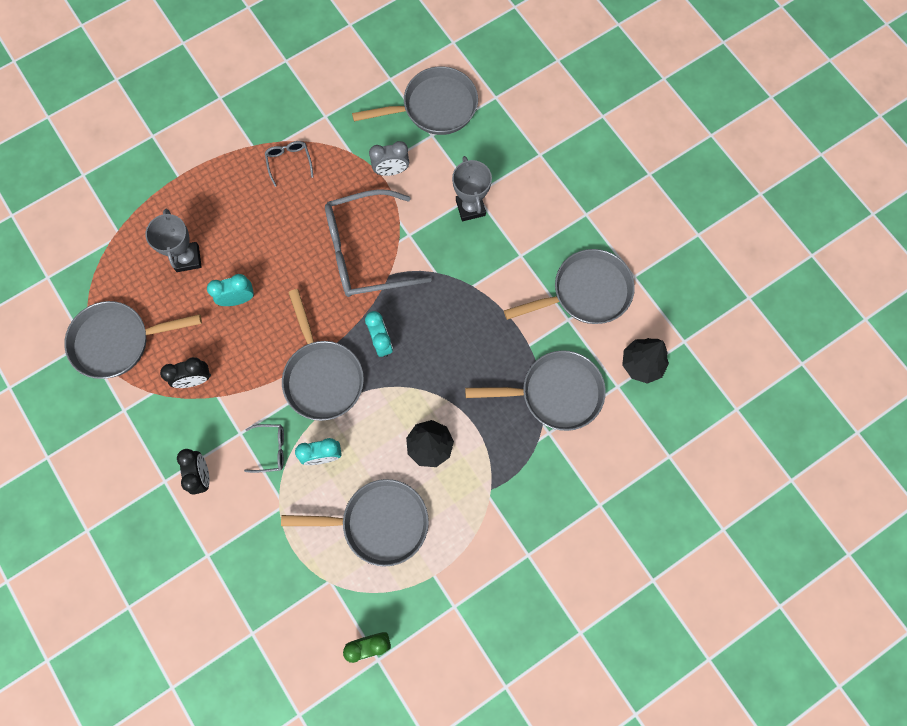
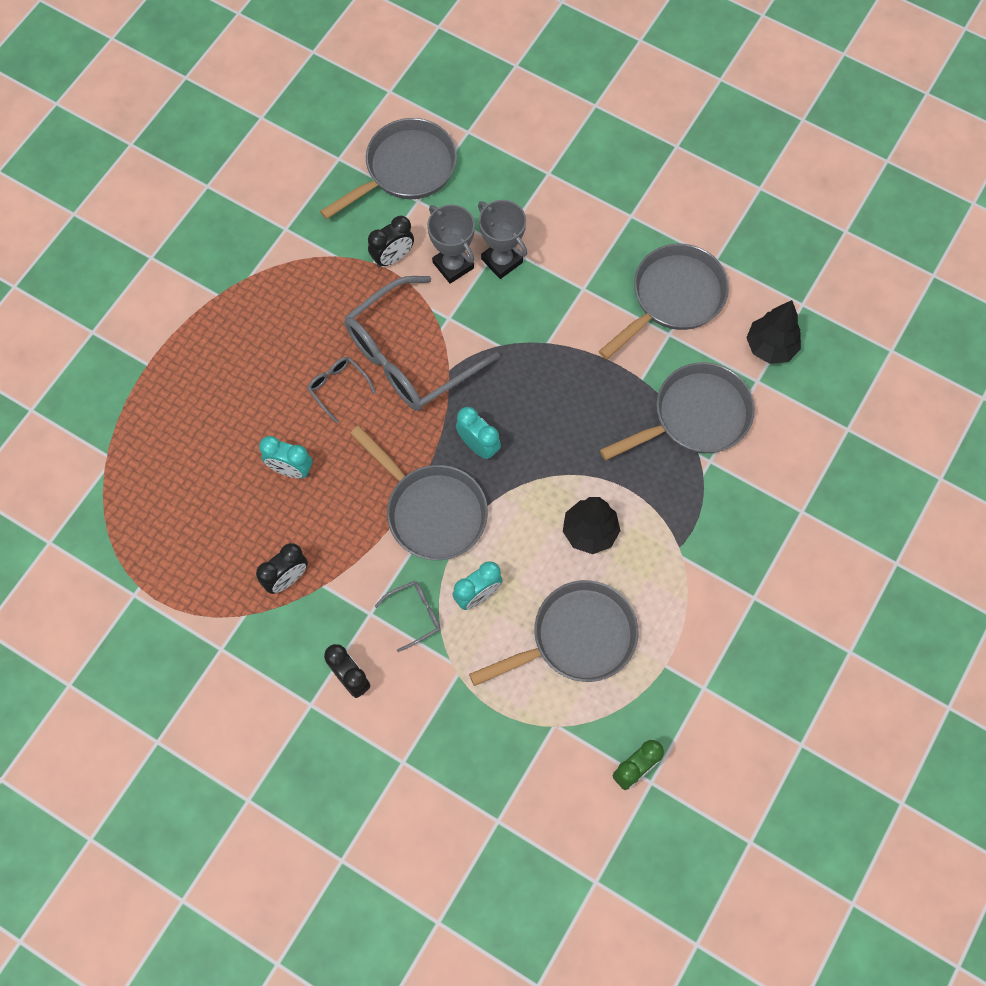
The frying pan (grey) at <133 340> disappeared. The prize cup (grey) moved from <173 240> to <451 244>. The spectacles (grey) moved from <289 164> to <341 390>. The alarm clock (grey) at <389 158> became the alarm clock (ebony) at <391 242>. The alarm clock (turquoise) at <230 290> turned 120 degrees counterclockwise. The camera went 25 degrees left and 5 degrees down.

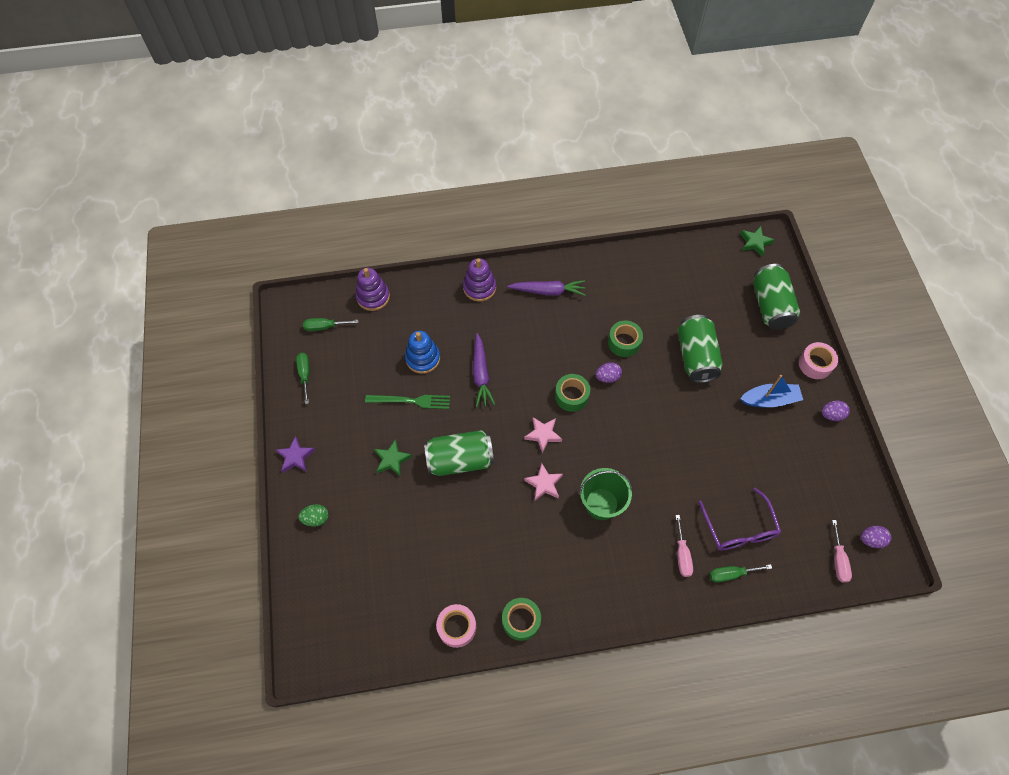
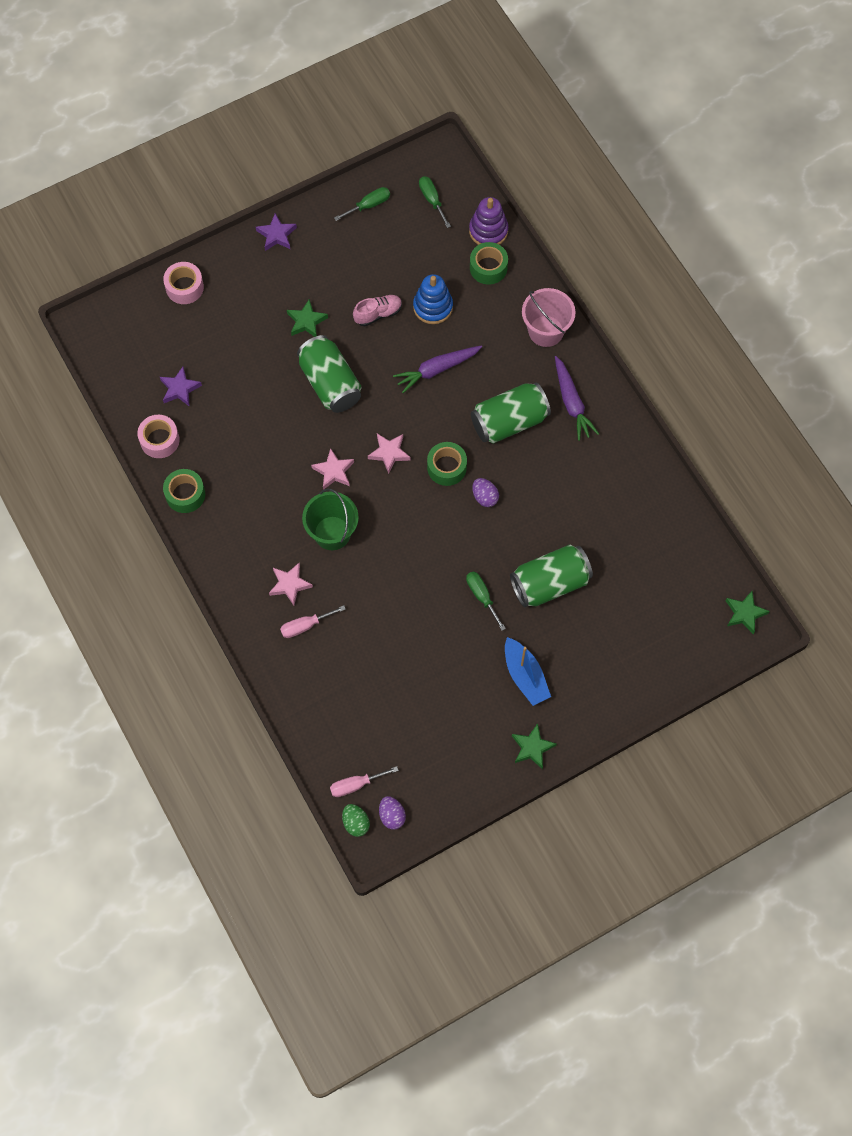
The spectacles (violet) at <739 519> disappeared. The five-pointed star (violet) at <181 387> appeared. The five-pointed star (pink) at <291 583> appeared. The egg (green) moved from <313 515> to <356 820>. The tape (green) moved from <625 338> to <489 263>. The hand screwdriver (green) moved from <740 573> to <486 601>. The tin (green) moved from <776 297> to <511 413>. The tape (pink) moved from <818 360> to <183 283>. The dinner fork (green) at <407 402> was replaced by the sneaker (pink) at <377 310>. The ring stacker (violet) at <479 280> was replaced by the bucket (pink) at <549 317>. The egg (violet) at <835 411> was replaced by the five-pointed star (green) at <534 746>. The camera went 70 degrees right and 5 degrees up.

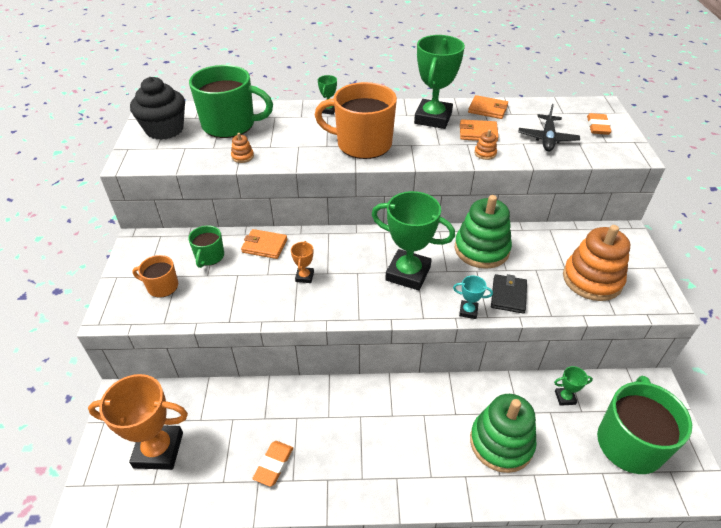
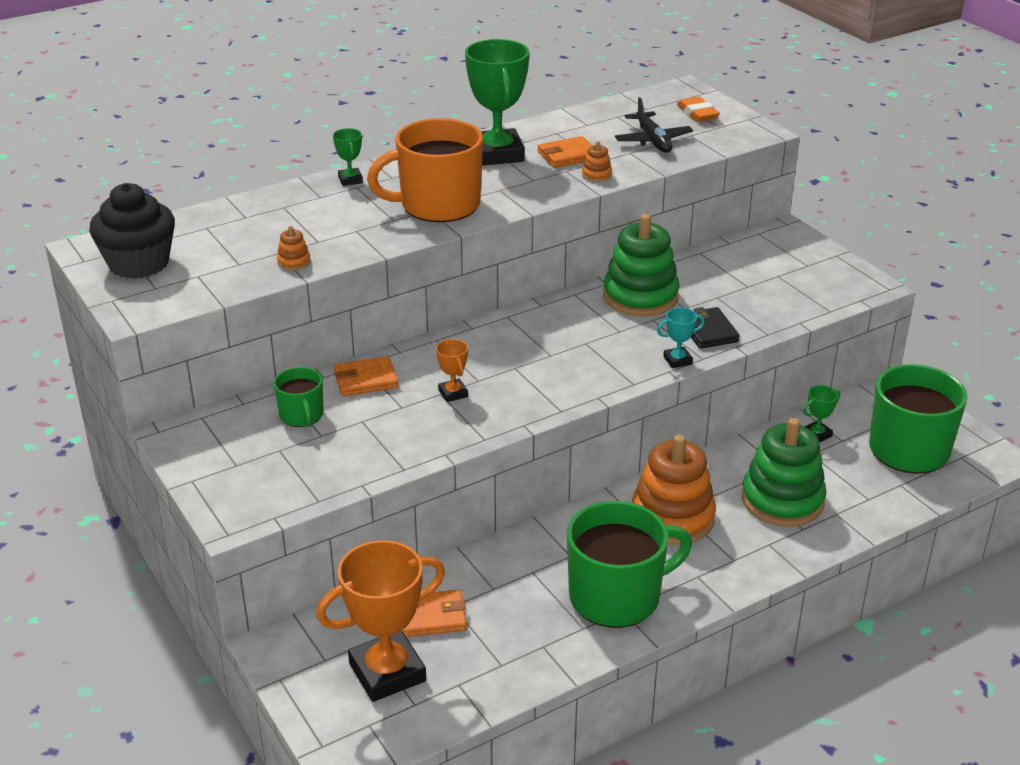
The coffee mug (orange) at <155 276> disappeared. The eraser (orange) at <272 464> disappeared. The prize cup (green) at <413 241> disappeared. The coffee mug (green) moved from <231 101> to <629 564>. The wallet (orange) moved from <488 107> to <434 613>. The ring stacker (orange) moved from <596 263> to <674 490>. The camera went 30 degrees left and 10 degrees down.

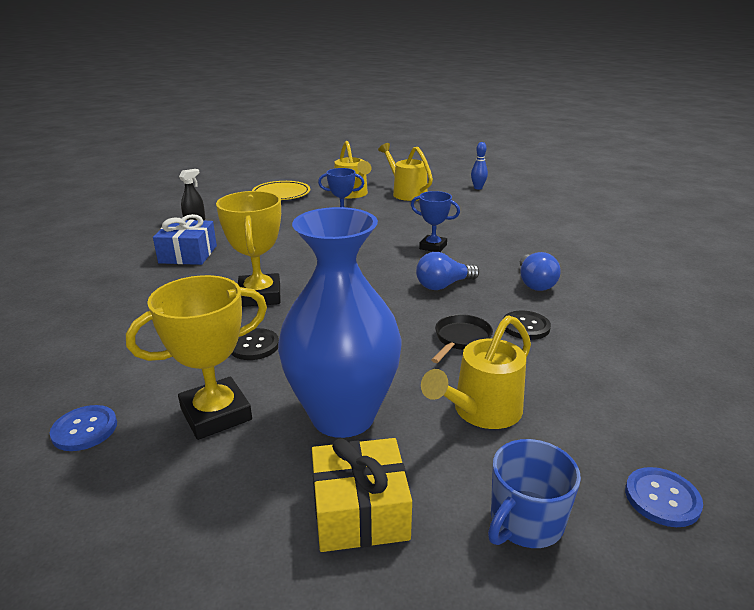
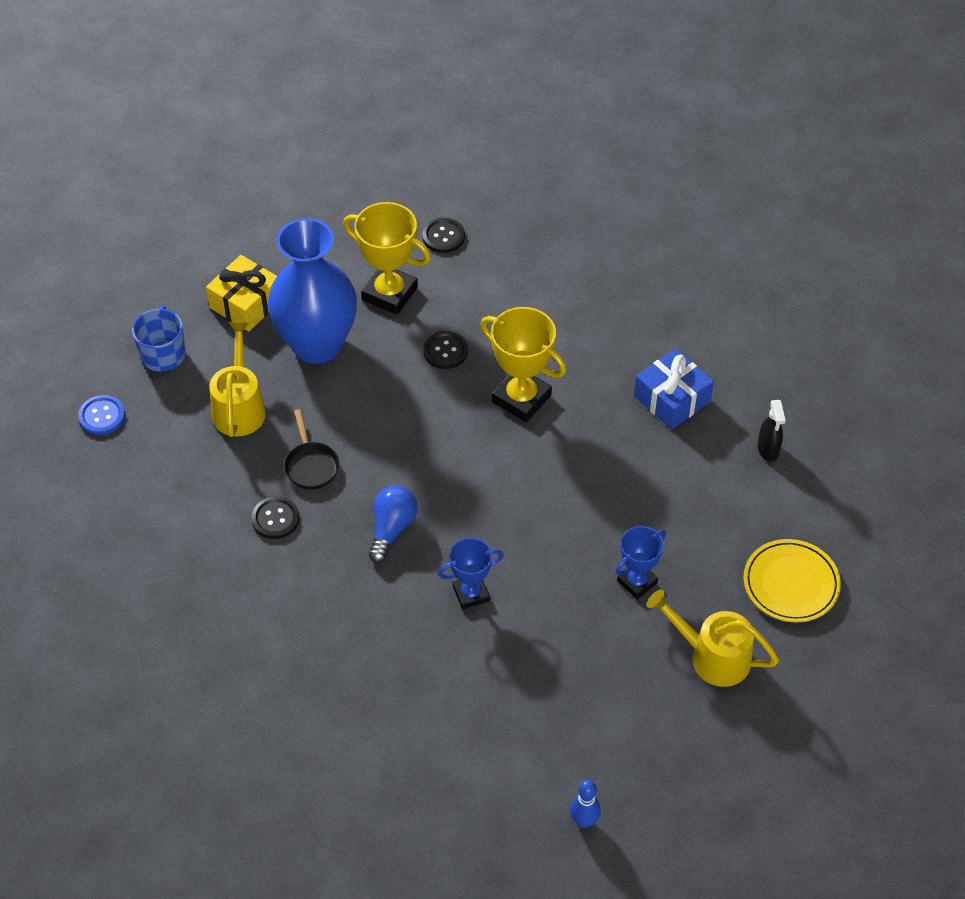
The watering pot (golden) at <405 172> disappeared. The lightbulb (royal blue) at <540 271> disappeared. The button (royal blue) at <83 428> became the button (ebony) at <443 235>. The prize cup (golden) at <196 357> turned 75 degrees counterclockwise. The camera went 135 degrees right and 25 degrees up.

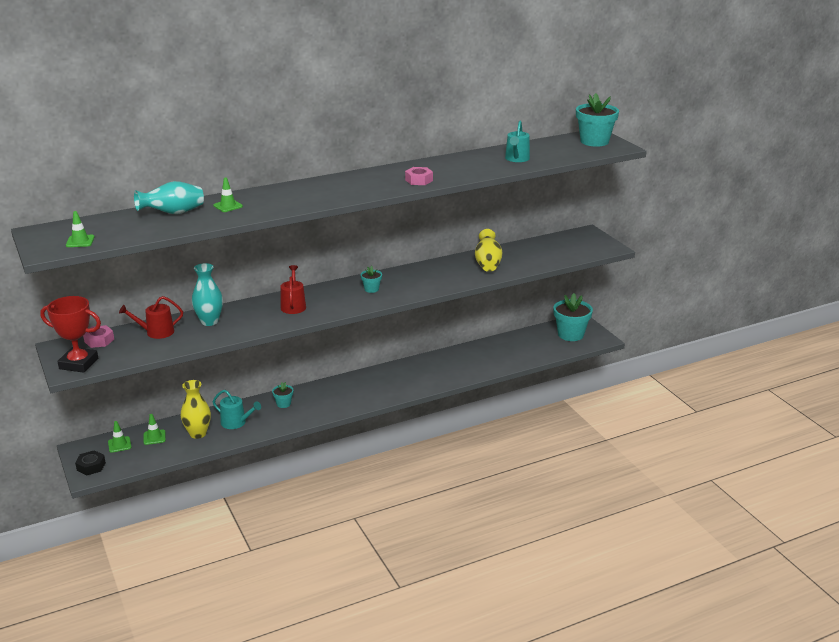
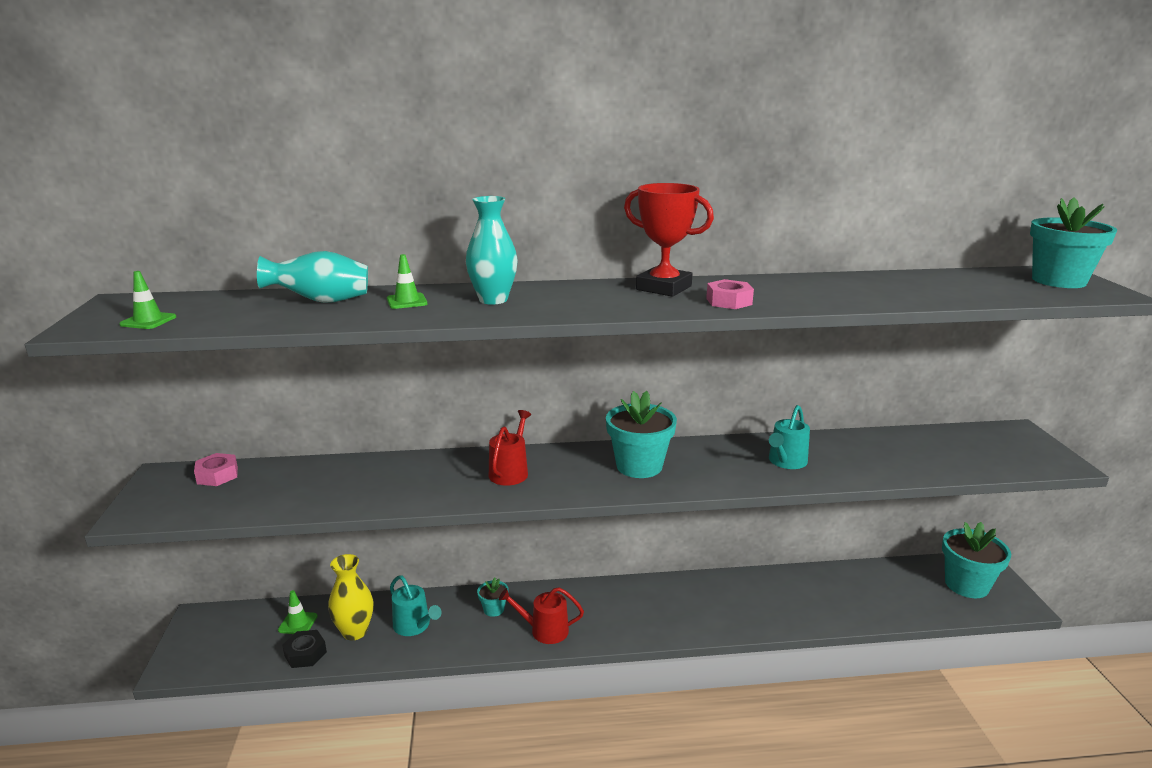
The road cone (green) at <119 437> disappeared. The flower vase (golden) at <488 250> disappeared. The prize cup (crimson) moved from <70 334> to <669 240>. The hex nut (ebony) moved from <90 462> to <304 649>. The watering pot (crimson) moved from <151 317> to <541 615>. The flower vase (turquoise) moved from <207 294> to <492 250>. The watering pot (turquoise) moved from <517 141> to <789 437>. The plant pot (turquoise) at <371 279> changed to 2.05 times the size. The camera went 20 degrees right and 5 degrees down.

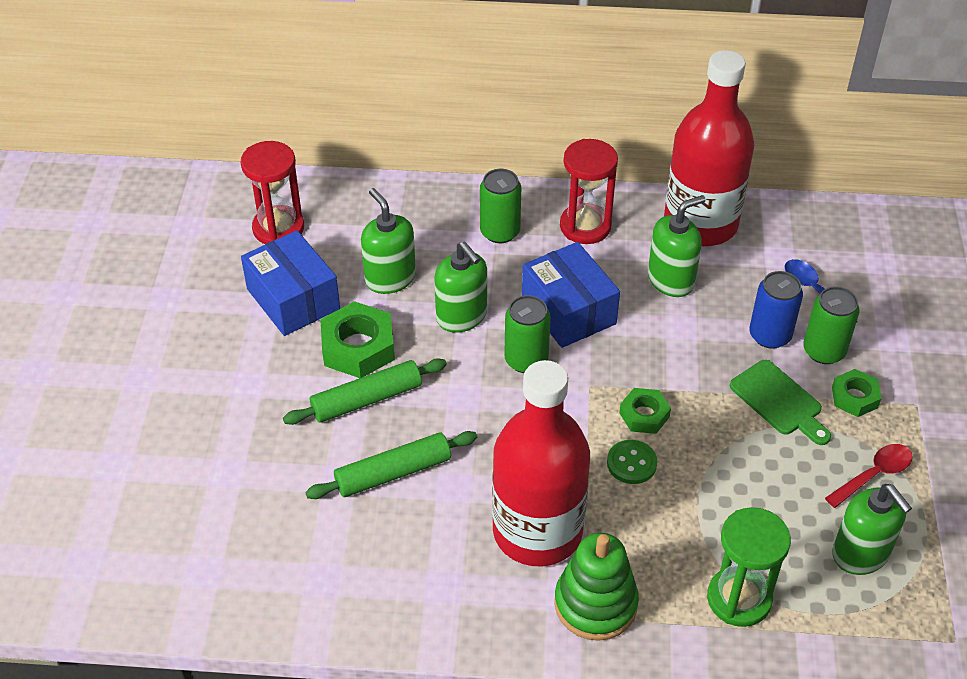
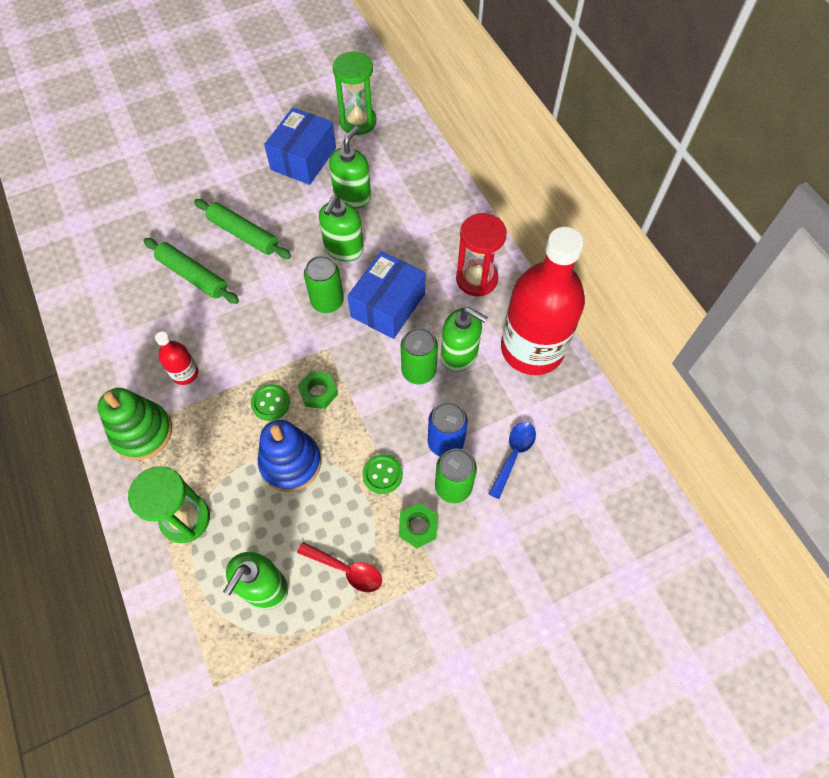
The hex nut (green) at <358 339> disappeared. The ring stacker (royal blue) at <289 456> appeared. The tin (green) moved from <500 206> to <419 356>. The cutting board (green) at <780 402> was replaced by the button (green) at <382 474>. The sand timer (crimson) at <272 192> became the sand timer (green) at <354 93>. The bottle (crimson) at <541 463> changed to 0.42 times the size. The camera went 60 degrees right and 15 degrees up.

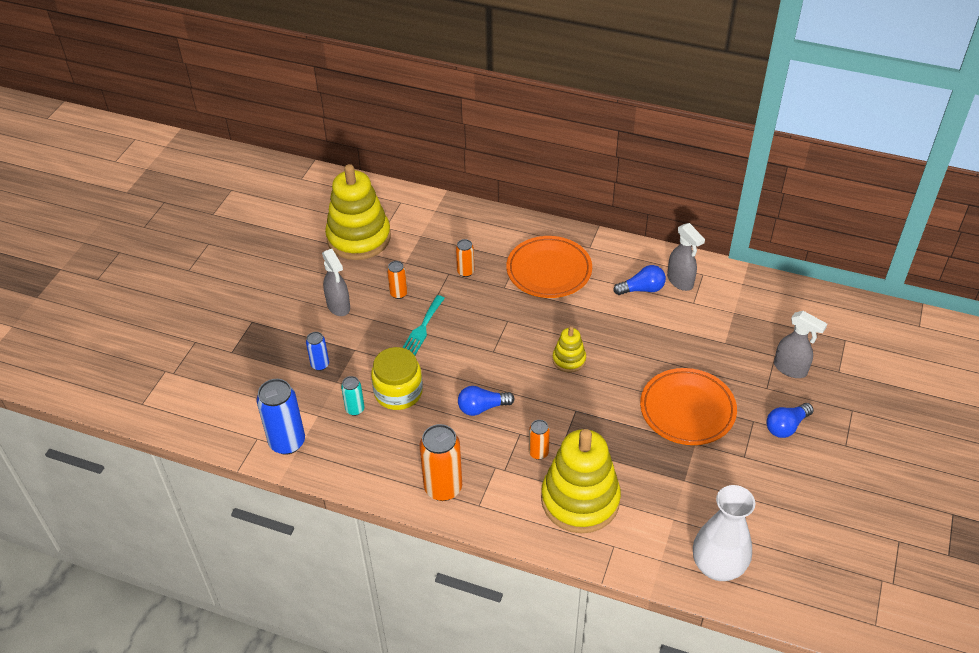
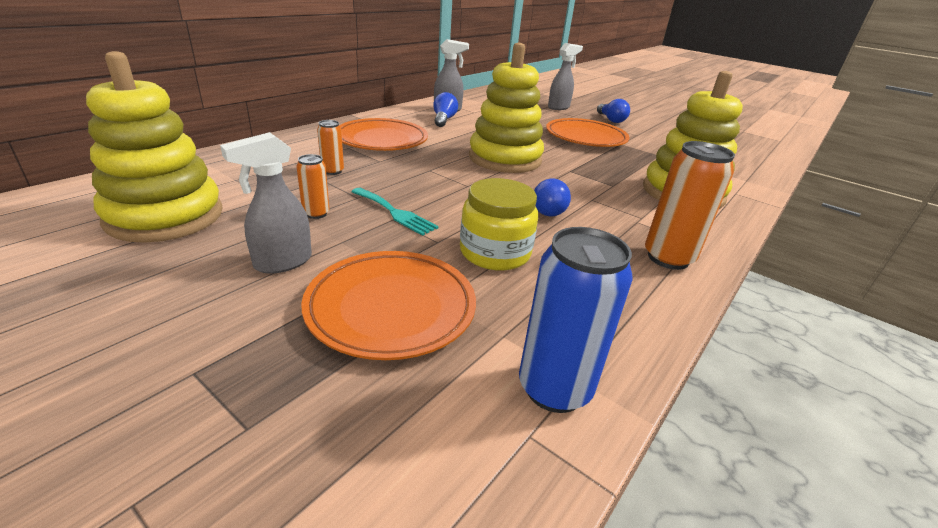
The tin (turquoise) at <353 396> disappeared. The tin (orange) at <539 440> disappeared. The flower vase (pure white) at <724 533> disappeared. The tin (royal blue) at <317 351> was replaced by the dinner plate (orange) at <388 305>. The sprayer (grey) at <336 282> turned 150 degrees clockwise. The ring stacker (golden) at <569 349> changed to 2.11 times the size. The camera went 75 degrees left and 15 degrees down.

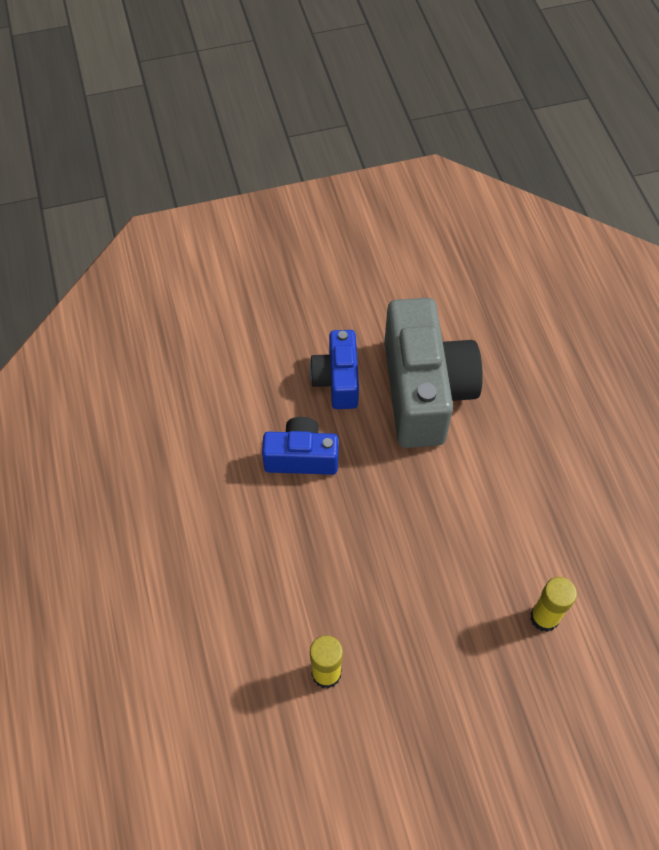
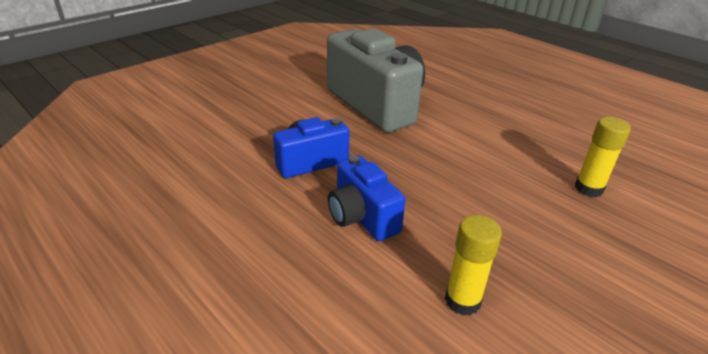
The photo camera (royal blue) moved from <334 369> to <367 198>. The camera went 30 degrees left and 25 degrees down.

